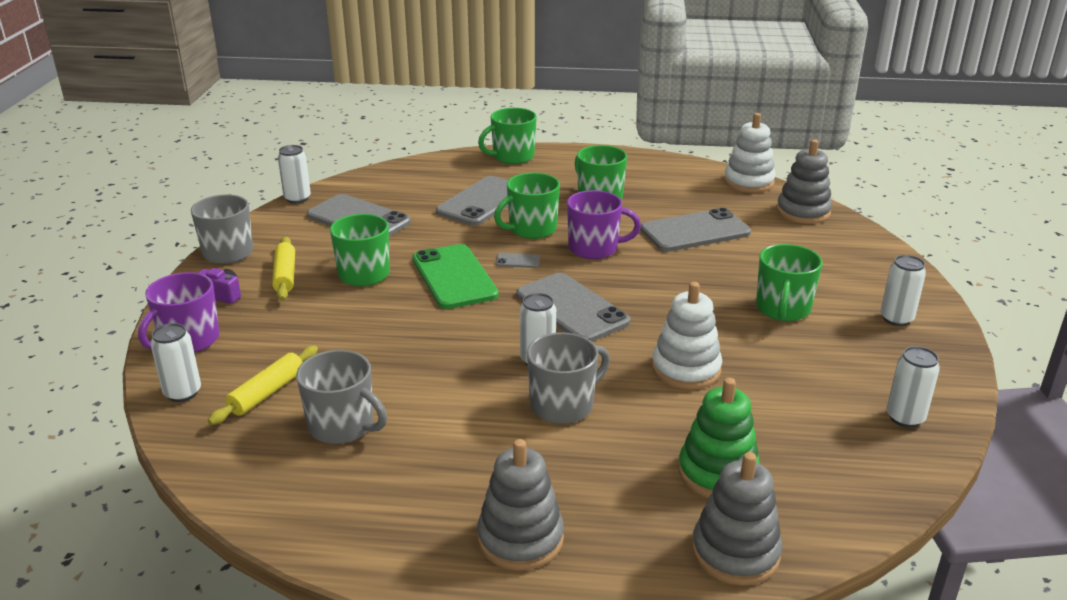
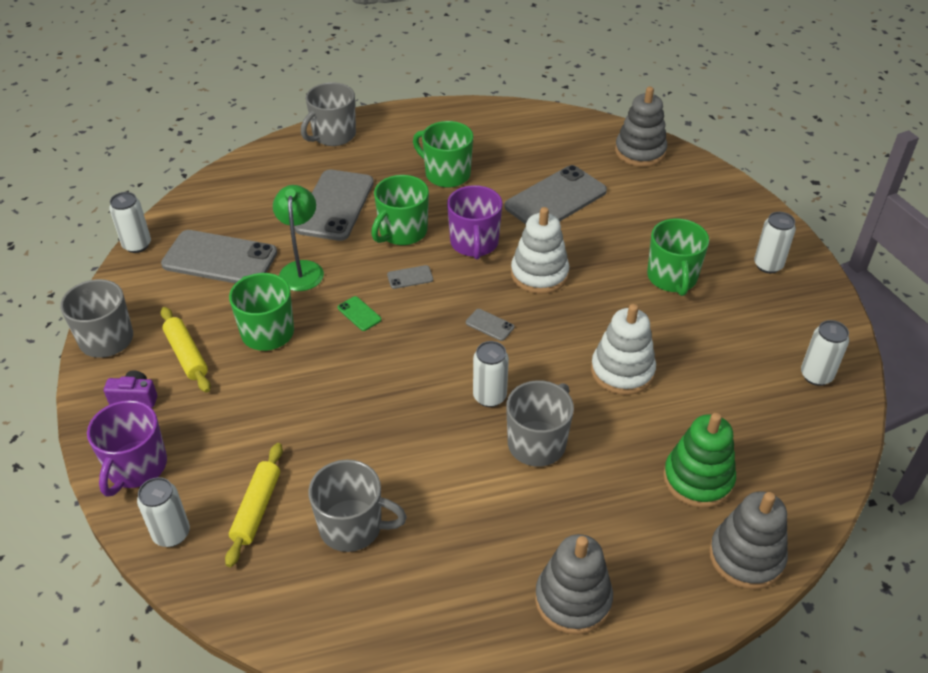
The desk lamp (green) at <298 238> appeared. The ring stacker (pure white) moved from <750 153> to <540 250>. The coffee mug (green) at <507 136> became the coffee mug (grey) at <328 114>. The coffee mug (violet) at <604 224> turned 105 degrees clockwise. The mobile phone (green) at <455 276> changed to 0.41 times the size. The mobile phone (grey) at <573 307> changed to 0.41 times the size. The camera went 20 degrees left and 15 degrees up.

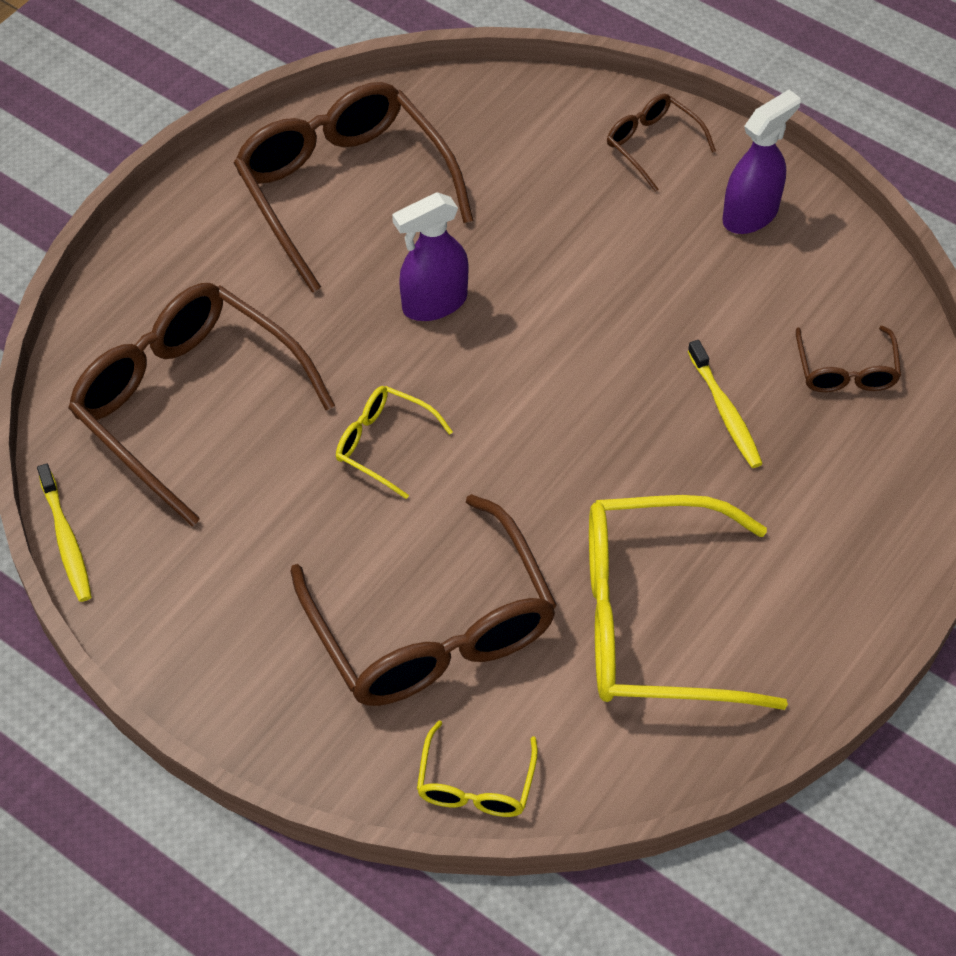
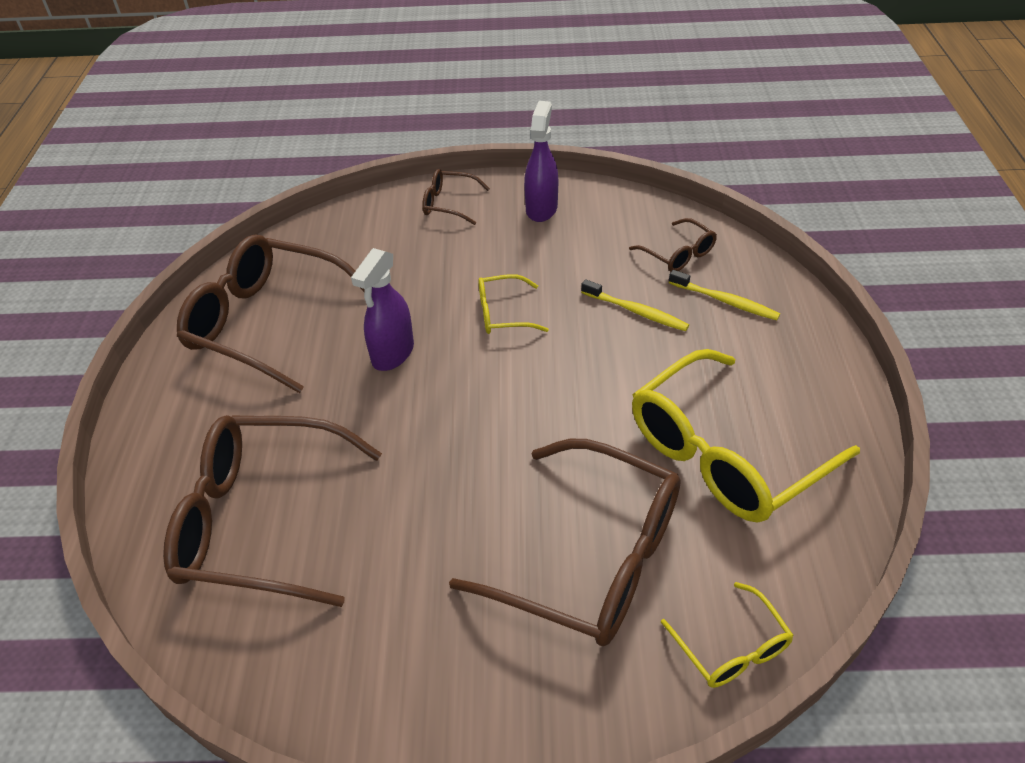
The dental brush (golden) moved from <64 532> to <724 295>. The spectacles (golden) moved from <394 442> to <513 304>. The camera went 35 degrees left and 10 degrees down.

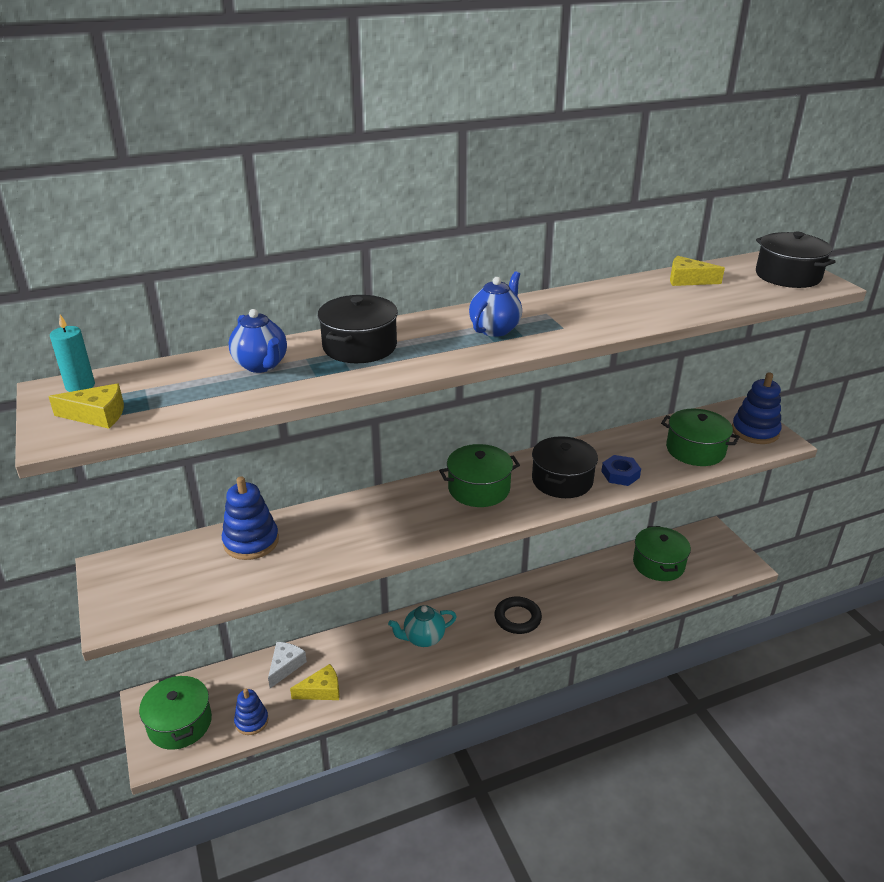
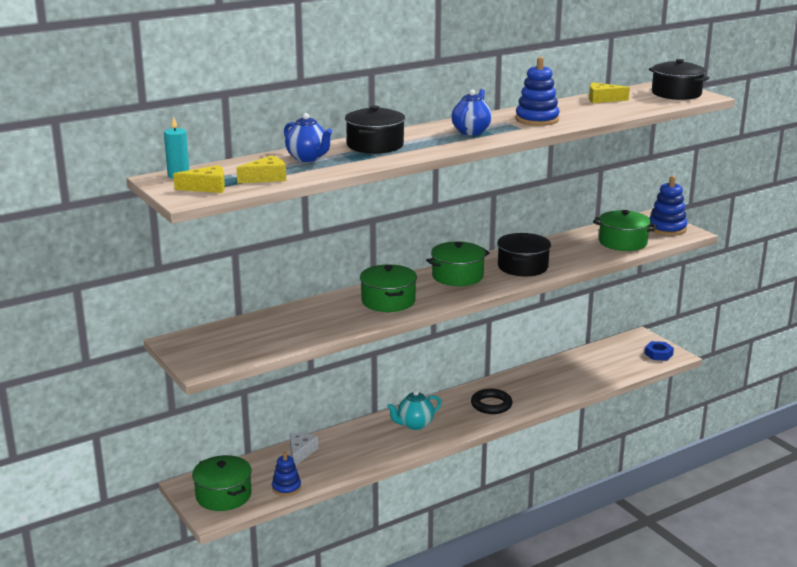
The ring stacker (royal blue) moved from <250 518> to <538 91>. The piece of cheese (golden) moved from <315 682> to <261 169>. The hex nut (royal blue) moved from <621 470> to <659 351>. The pot (green) moved from <662 553> to <388 288>. The camera went 10 degrees left and 10 degrees down.

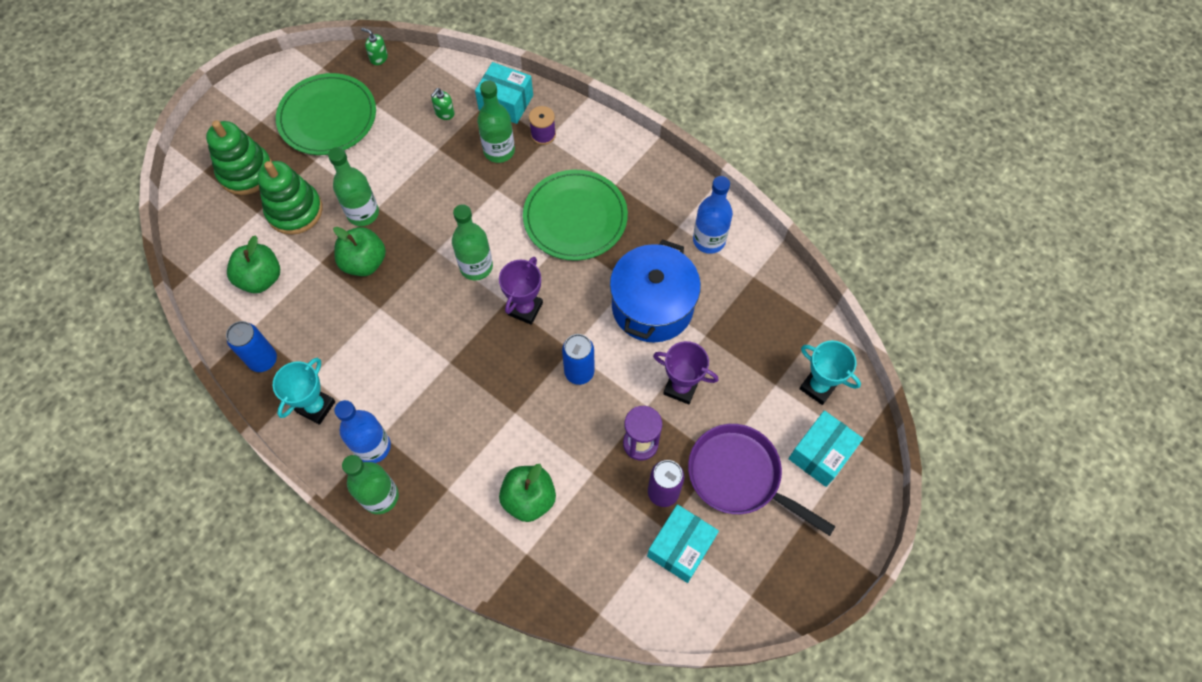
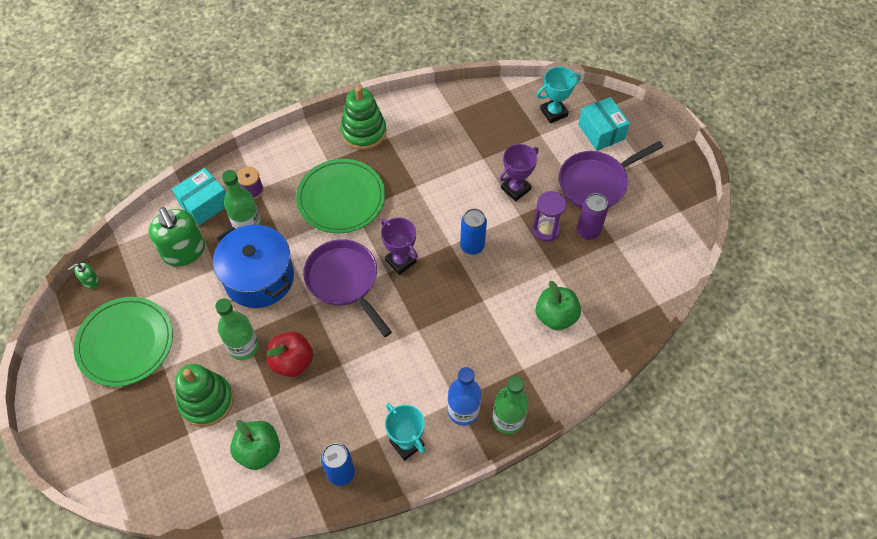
The parcel (turquoise) at <683 543> disappeared. The bottle (royal blue) at <713 215> disappeared. The ring stacker (green) moved from <239 157> to <363 118>. The pot (royal blue) moved from <655 290> to <253 266>. The bottle (green) at <472 242> was replaced by the frying pan (violet) at <347 288>. The toy apple (green) at <359 251> became the toy apple (crimson) at <290 354>. The soap pump (green) at <443 104> changed to 2.25 times the size. The camera went 65 degrees left and 5 degrees down.

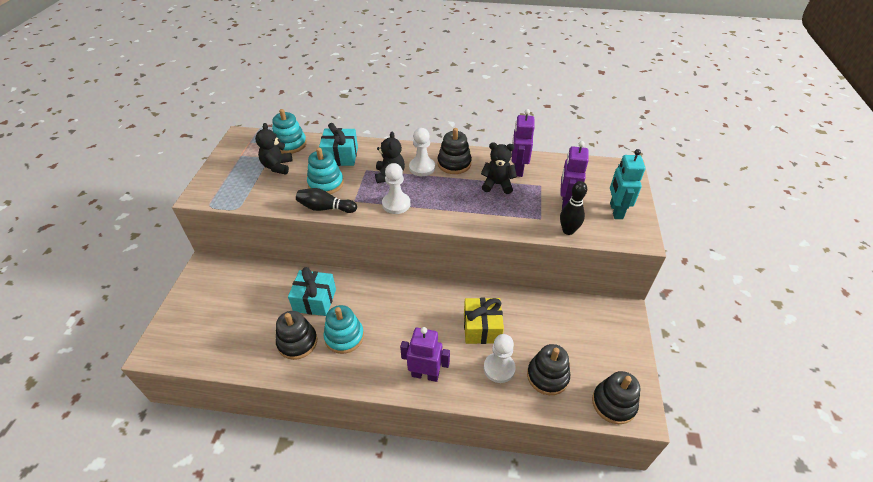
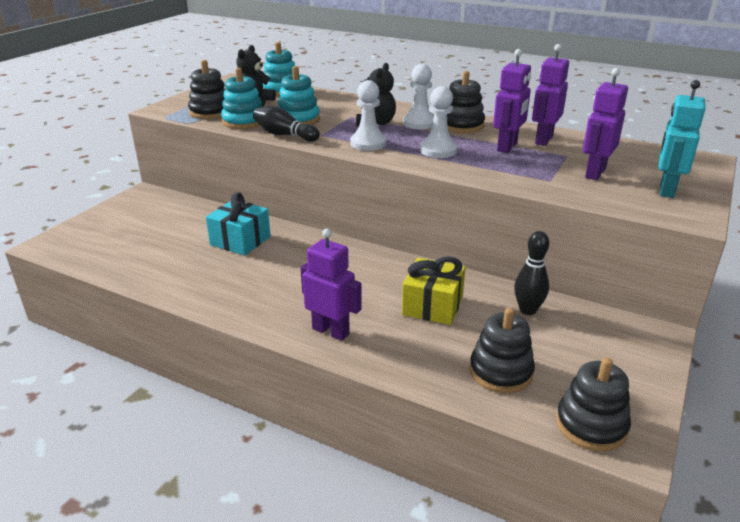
The gift (turquoise) at <338 144> disappeared. The ring stacker (ebony) moved from <296 335> to <207 89>. The ring stacker (turquoise) moved from <344 329> to <241 98>. The chess pawn (pure white) moved from <500 358> to <438 122>. The skittle (ebony) moved from <573 208> to <531 273>. The stuffed bear (ebony) at <499 168> was replaced by the toy robot (violet) at <512 101>. The camera went 20 degrees right and 15 degrees down.

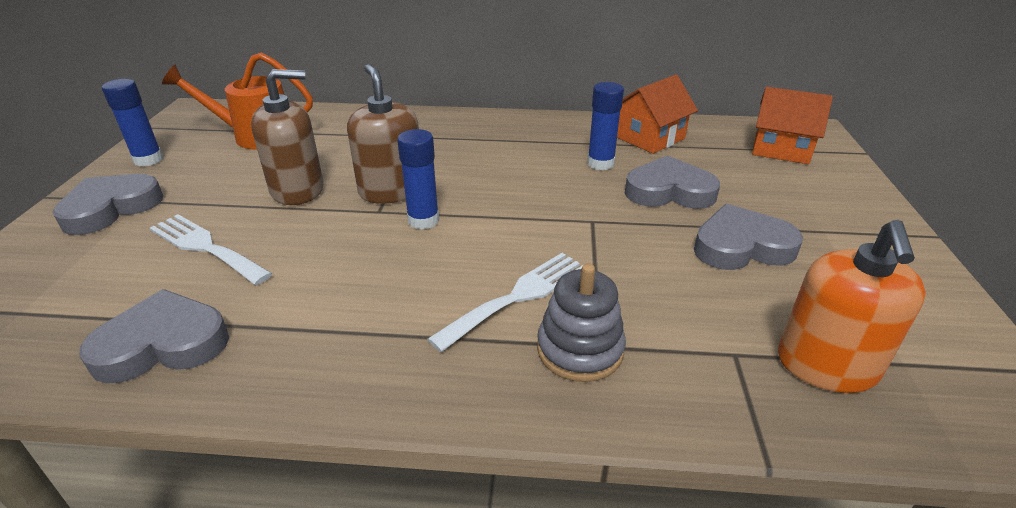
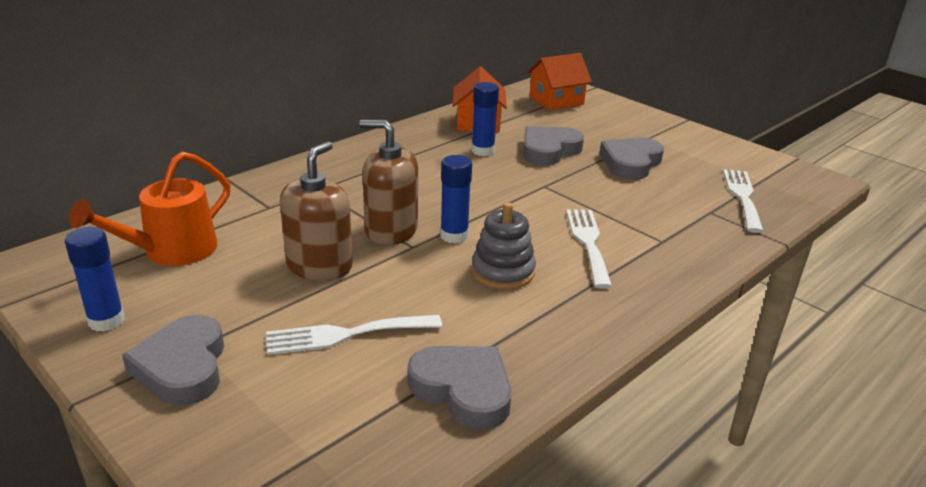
The ring stacker (grey) moved from <581 323> to <504 245>. The soap pump (orange) at <852 306> was replaced by the dinner fork (pure white) at <743 201>. The love heart (grey) at <154 336> turned 105 degrees clockwise. The camera went 50 degrees left and 5 degrees down.

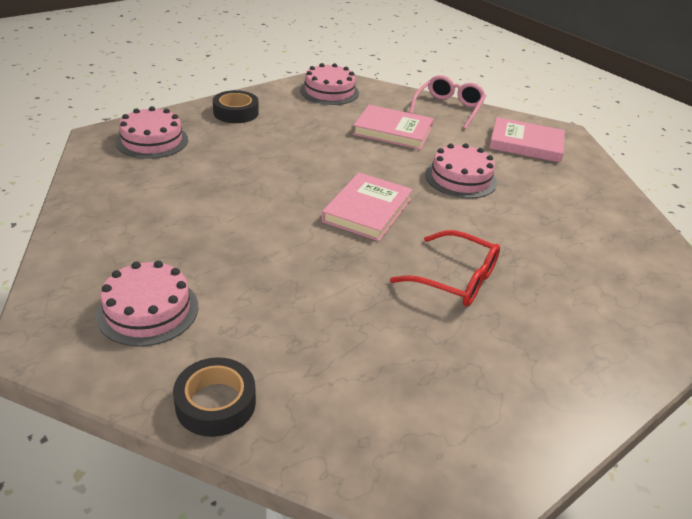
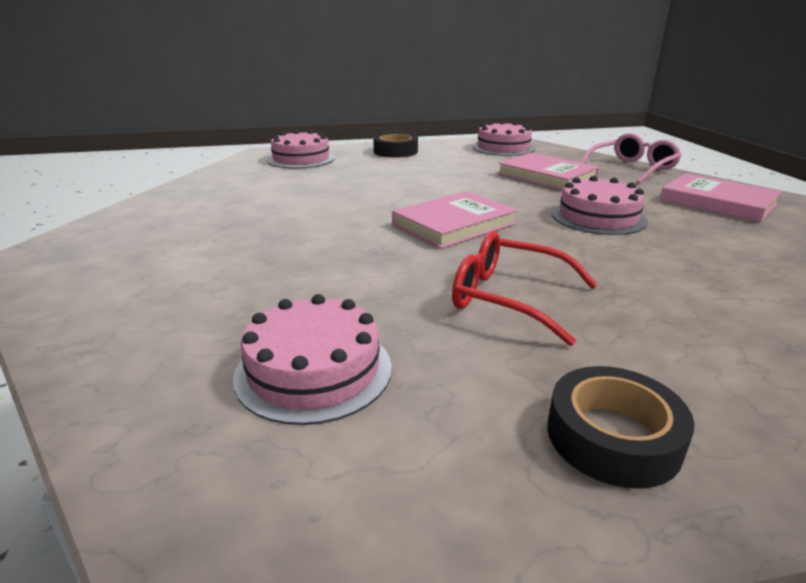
The layer cake (pink) moved from <147 304> to <312 359>. The tape (ebony) moved from <214 397> to <620 427>. The spectacles (crimson) at <445 268> turned 150 degrees clockwise. The camera went 30 degrees right and 10 degrees down.

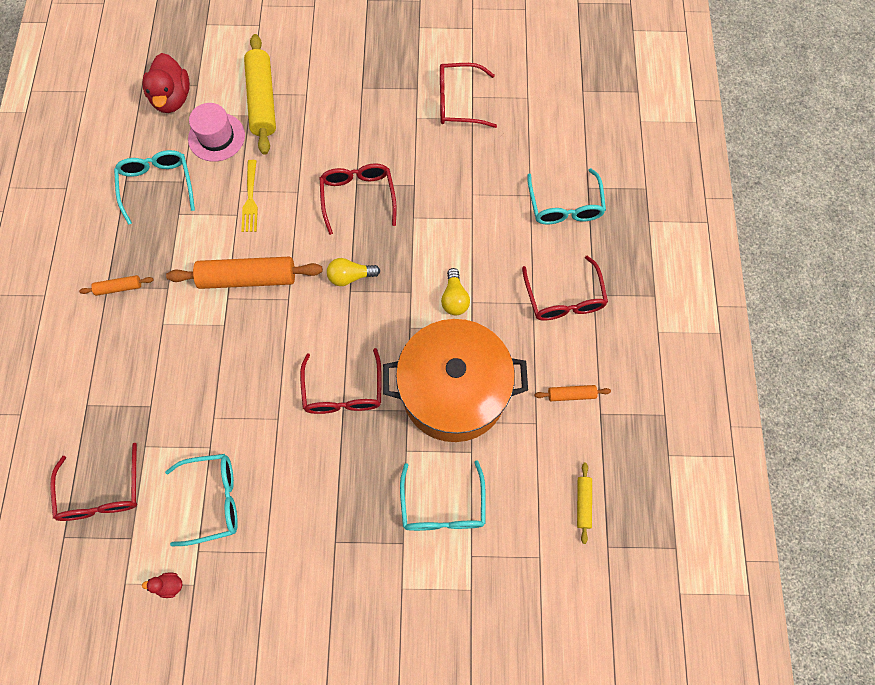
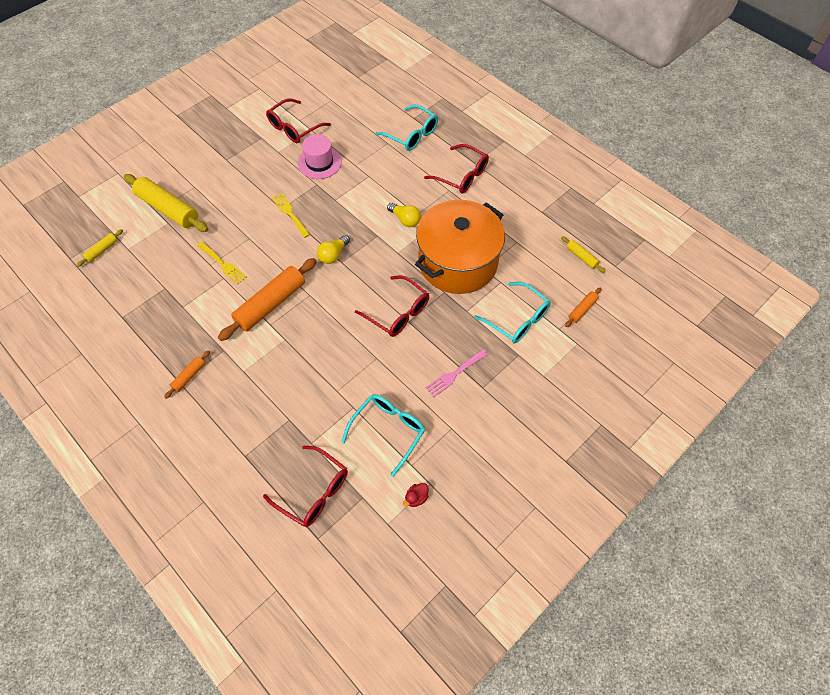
The spectacles (turquoise) at <154 187> disappeared. The dinner fork (pink) at <456 373> appeared. The top hat (pink) moved from <216 132> to <320 156>. The rolling pin (orange) moved from <573 393> to <583 307>. The duck (crimson) at <166 83> was replaced by the rolling pin (golden) at <99 248>. The spectacles (crimson) at <358 199> was replaced by the dinner fork (golden) at <290 215>. The camera went 45 degrees left and 10 degrees down.

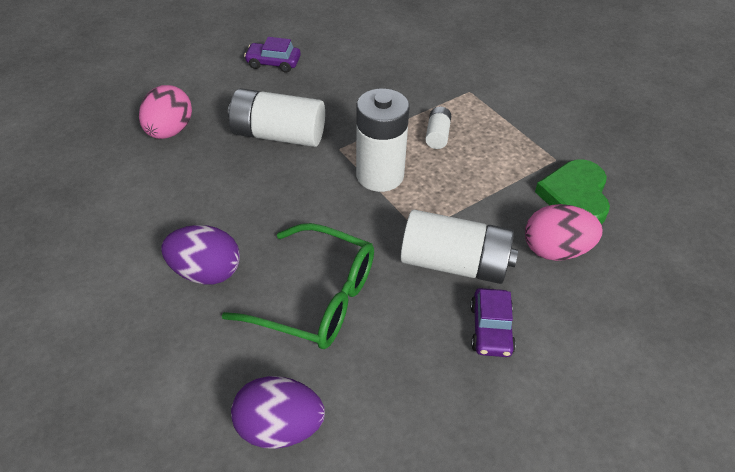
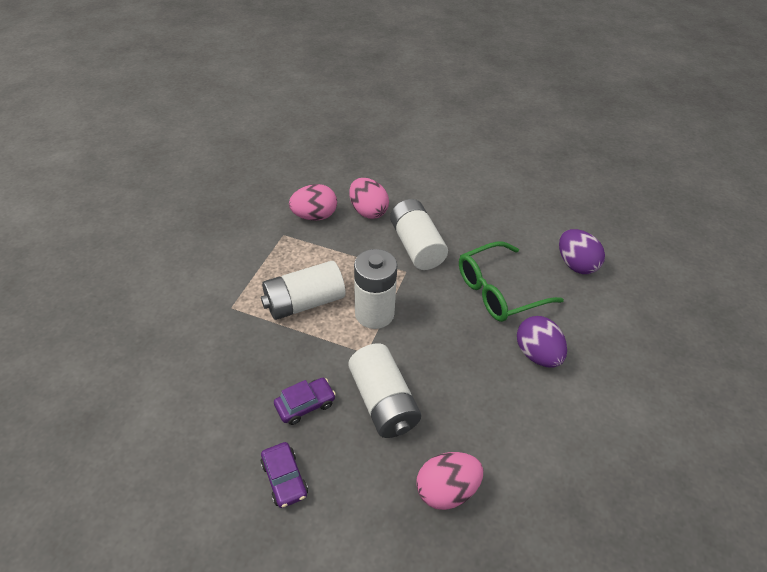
The automobile (violet) moved from <493 322> to <305 401>. The love heart (green) at <572 192> was replaced by the egg (pink) at <313 202>. The spectacles (green) at <298 286> turned 105 degrees counterclockwise. The battery (pure white) at <438 128> changed to 2.08 times the size. The camera went 125 degrees left and 0 degrees up.

